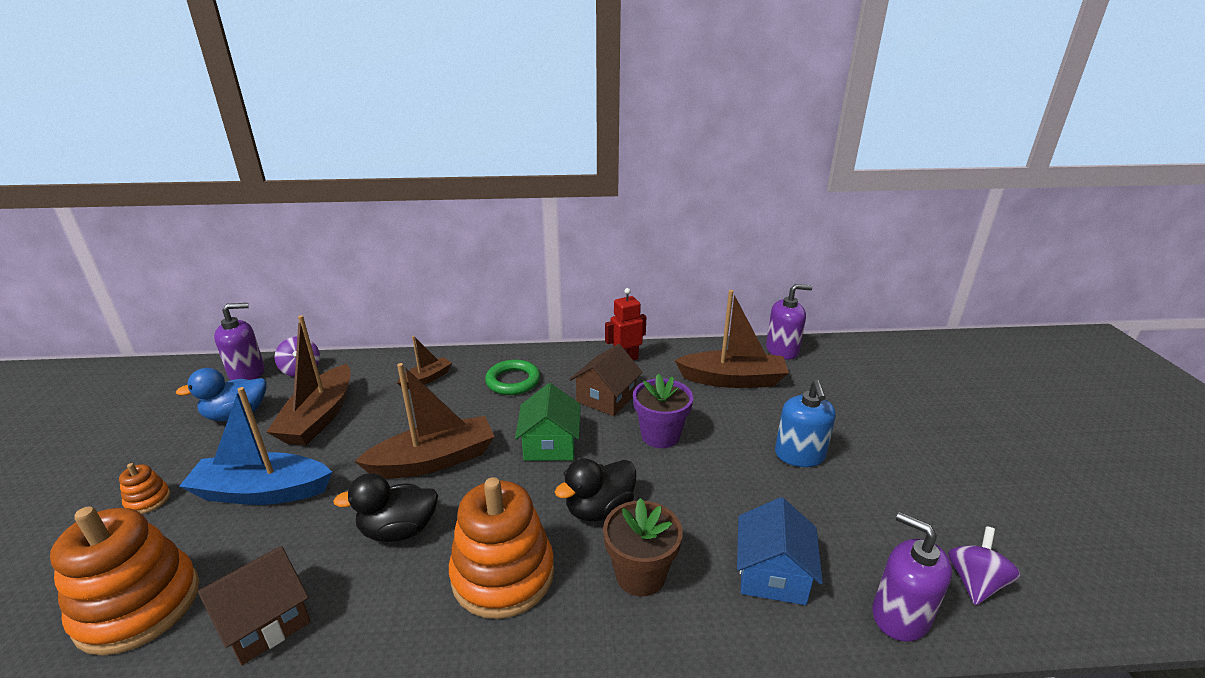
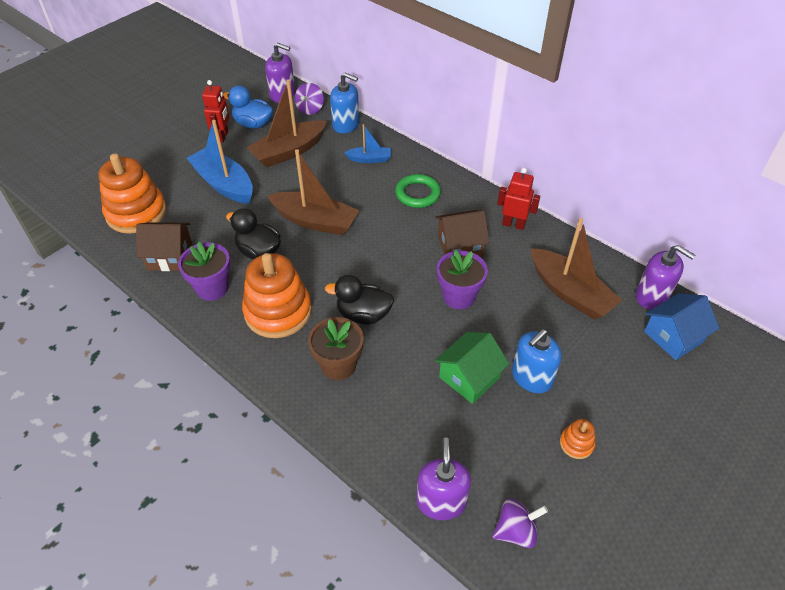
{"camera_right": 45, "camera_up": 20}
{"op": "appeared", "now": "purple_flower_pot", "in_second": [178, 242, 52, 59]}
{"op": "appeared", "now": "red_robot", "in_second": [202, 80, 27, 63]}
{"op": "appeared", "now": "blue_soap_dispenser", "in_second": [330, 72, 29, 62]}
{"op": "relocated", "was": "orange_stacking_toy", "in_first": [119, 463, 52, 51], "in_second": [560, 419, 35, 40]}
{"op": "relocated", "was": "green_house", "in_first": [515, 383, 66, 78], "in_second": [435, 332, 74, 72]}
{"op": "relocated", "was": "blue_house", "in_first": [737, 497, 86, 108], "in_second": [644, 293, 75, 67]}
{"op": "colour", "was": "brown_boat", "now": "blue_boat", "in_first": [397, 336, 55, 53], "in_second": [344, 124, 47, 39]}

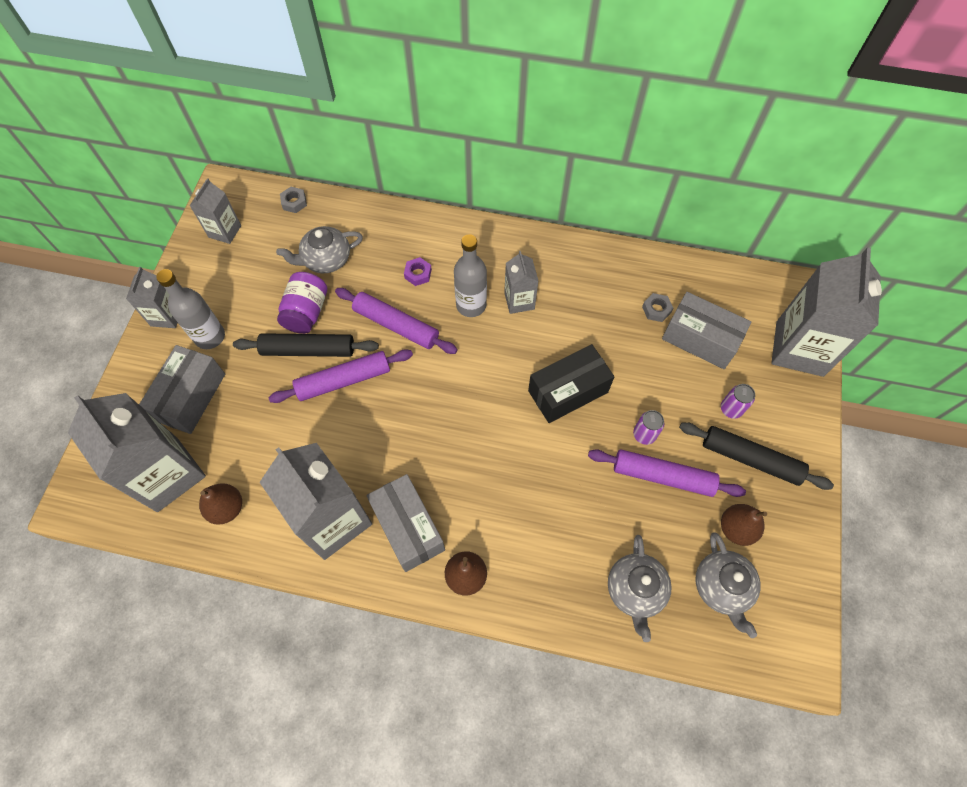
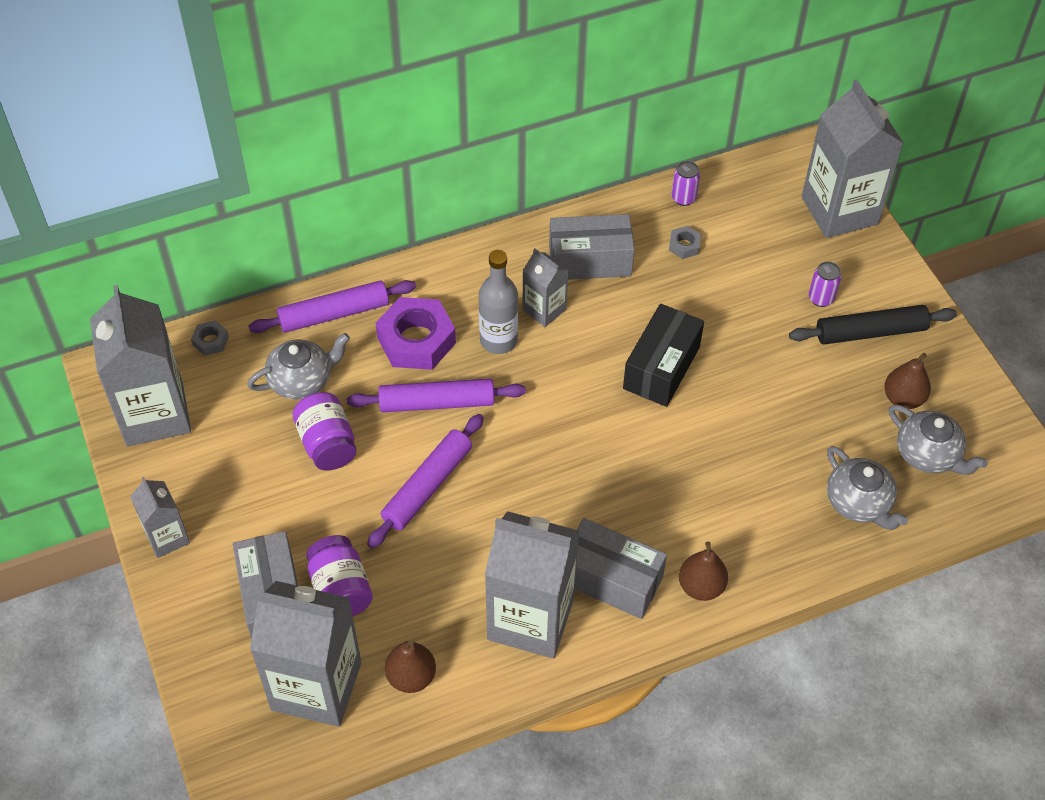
{"camera_right": -35, "camera_up": -10}
{"op": "missing", "was": "grey_bottle", "in_first": [156, 269, 69, 80]}
{"op": "missing", "was": "black_rolling_pin", "in_first": [233, 333, 146, 24]}
{"op": "appeared", "now": "purple_jar", "in_second": [306, 535, 66, 81]}
{"op": "relocated", "was": "purple_rolling_pin", "in_first": [588, 449, 158, 48], "in_second": [249, 280, 167, 53]}
{"op": "relocated", "was": "purple_can", "in_first": [633, 410, 31, 35], "in_second": [671, 161, 29, 45]}
{"op": "relocated", "was": "grey_box", "in_first": [662, 292, 89, 77], "in_second": [549, 214, 86, 66]}
{"op": "spun", "was": "grey_teapot", "in_first": [276, 226, 87, 47], "in_second": [247, 333, 103, 67], "clockwise": -150}
{"op": "size", "was": "grey_carton", "in_first": [190, 178, 51, 66], "in_second": [90, 285, 101, 162], "ratio": 1.94}
{"op": "size", "was": "purple_nut", "in_first": [404, 257, 28, 29], "in_second": [376, 297, 80, 73], "ratio": 2.18}

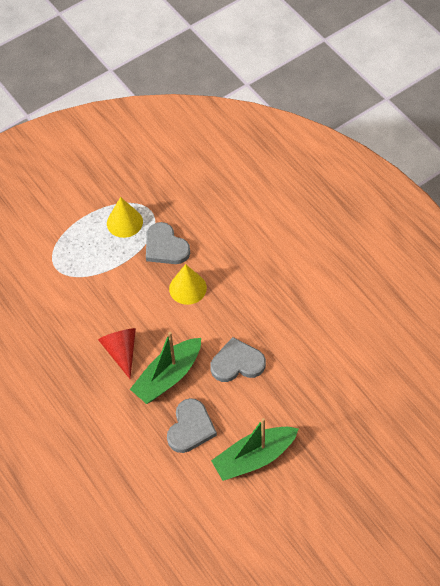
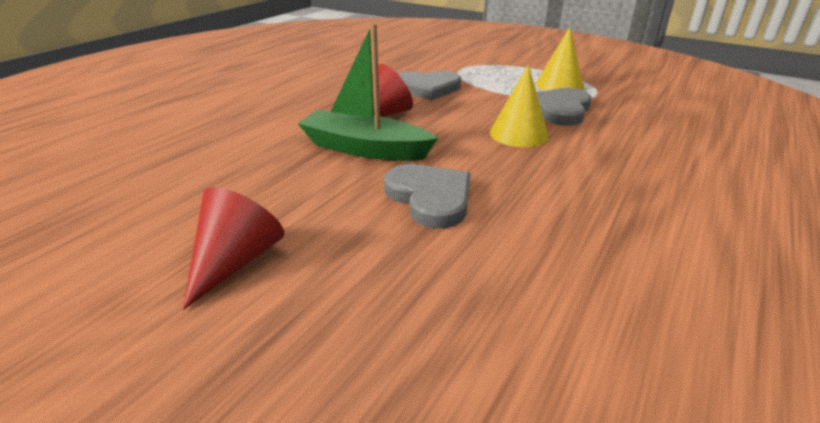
{"camera_right": 65, "camera_up": -25}
{"op": "relocated", "was": "grey_heart", "in_first": [167, 398, 50, 55], "in_second": [398, 71, 63, 29]}
{"op": "exchanged", "was": "green_boat", "now": "red_cone", "in_first": [211, 418, 88, 63], "in_second": [183, 187, 102, 123]}

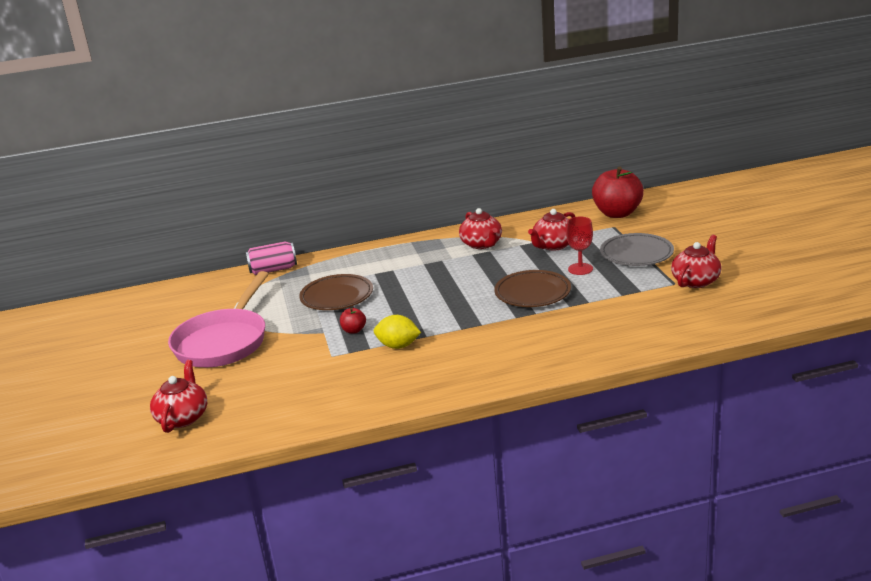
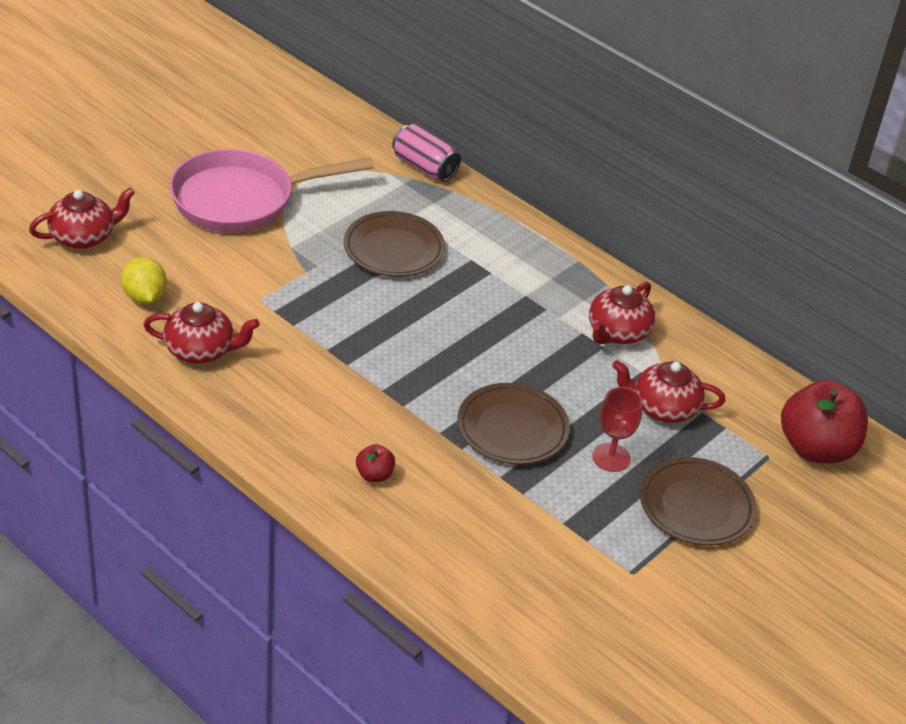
{"camera_right": 50, "camera_up": 15}
{"op": "relocated", "was": "red_apple", "in_first": [340, 308, 26, 26], "in_second": [356, 444, 39, 38]}
{"op": "relocated", "was": "yellow_lemon", "in_first": [374, 315, 47, 34], "in_second": [122, 257, 45, 47]}
{"op": "relocated", "was": "red_teapot", "in_first": [671, 235, 51, 53], "in_second": [143, 302, 117, 62]}
{"op": "colour", "was": "grey_plate", "now": "brown_plate", "in_first": [600, 233, 74, 33], "in_second": [640, 457, 117, 89]}

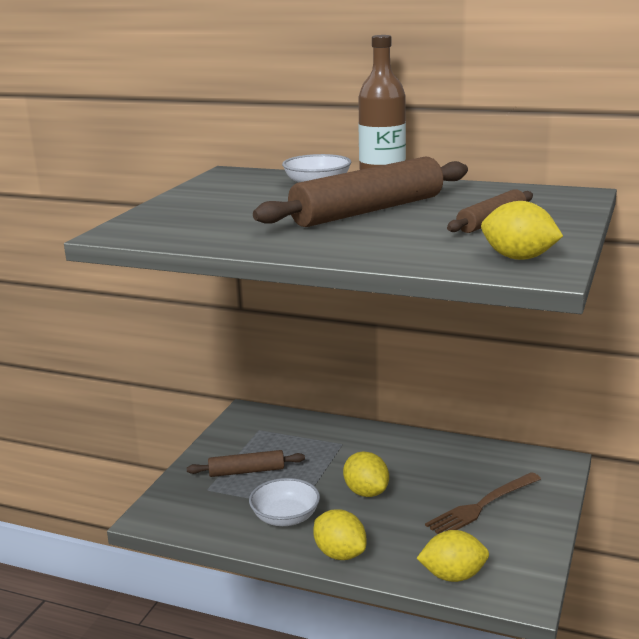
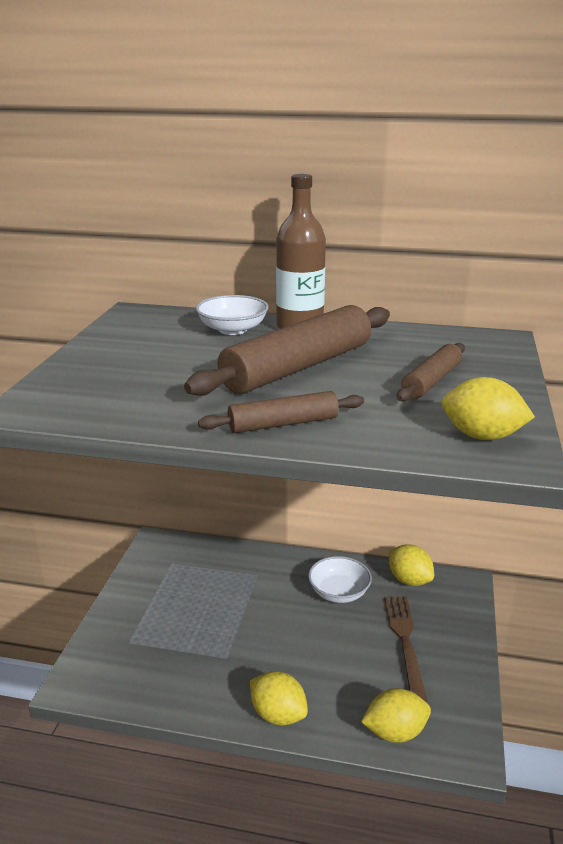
{"camera_right": -10, "camera_up": 5}
{"op": "relocated", "was": "brown_rolling_pin", "in_first": [187, 450, 118, 27], "in_second": [198, 391, 166, 42]}
{"op": "relocated", "was": "white_bowl", "in_first": [249, 478, 71, 48], "in_second": [308, 556, 64, 47]}
{"op": "relocated", "was": "yellow_lemon", "in_first": [343, 452, 46, 45], "in_second": [389, 544, 45, 42]}
{"op": "spun", "was": "brown_fork", "in_first": [425, 472, 116, 62], "in_second": [384, 596, 43, 106], "clockwise": 135}

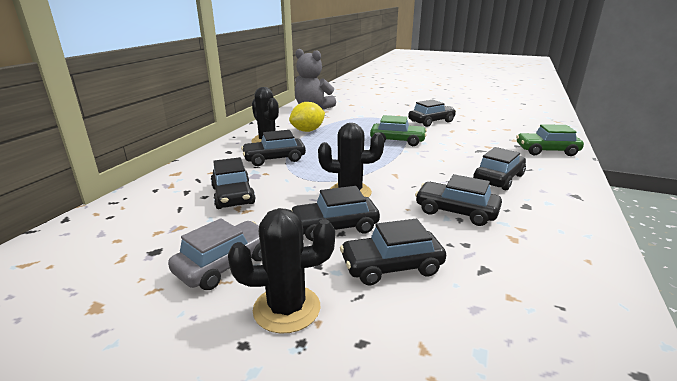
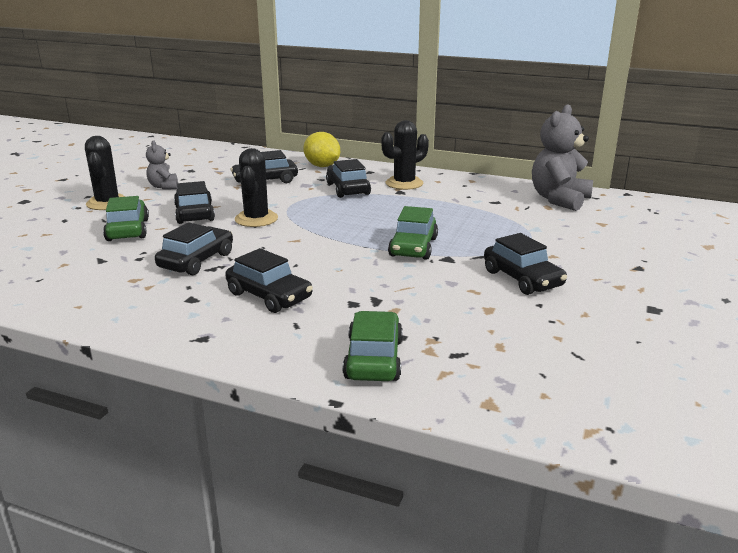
{"camera_right": 90, "camera_up": 0}
{"op": "relocated", "was": "yellow_lemon", "in_first": [289, 102, 36, 30], "in_second": [303, 132, 37, 35]}
{"op": "exchanged", "was": "grey_car", "now": "grey_teddy_bear", "in_first": [168, 218, 94, 72], "in_second": [146, 140, 32, 50]}
{"op": "colour", "was": "black_car", "now": "green_car", "in_first": [340, 219, 106, 66], "in_second": [103, 196, 46, 45]}

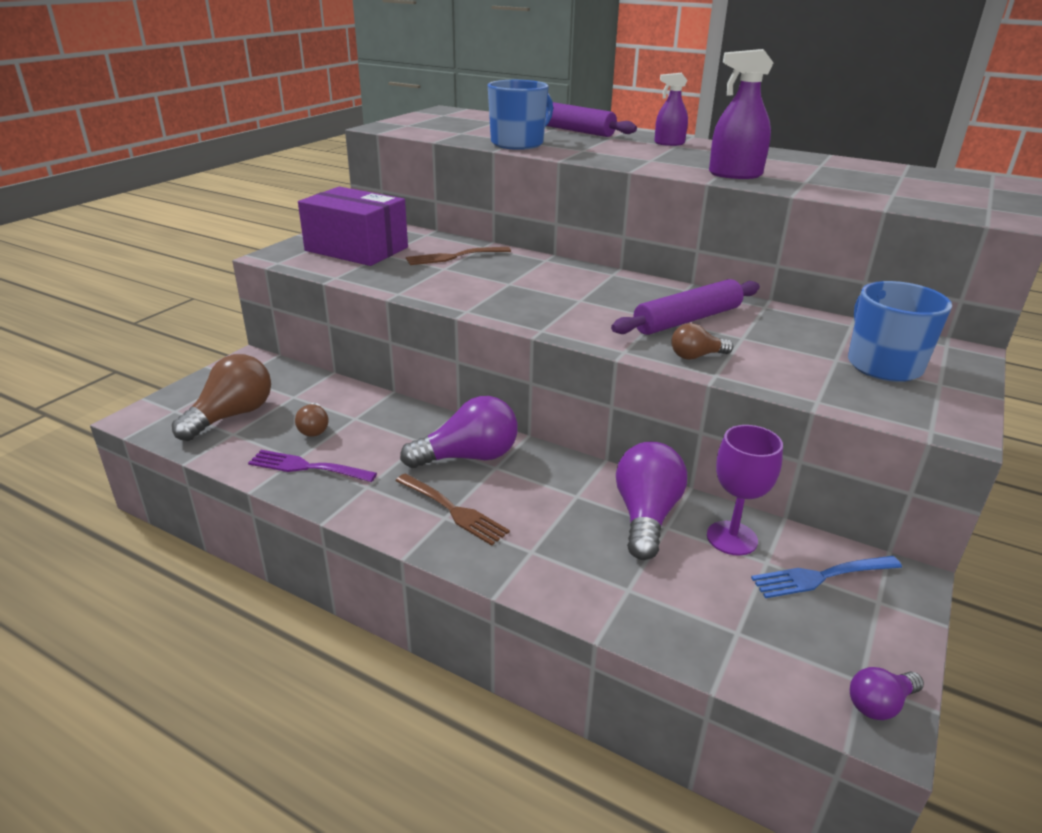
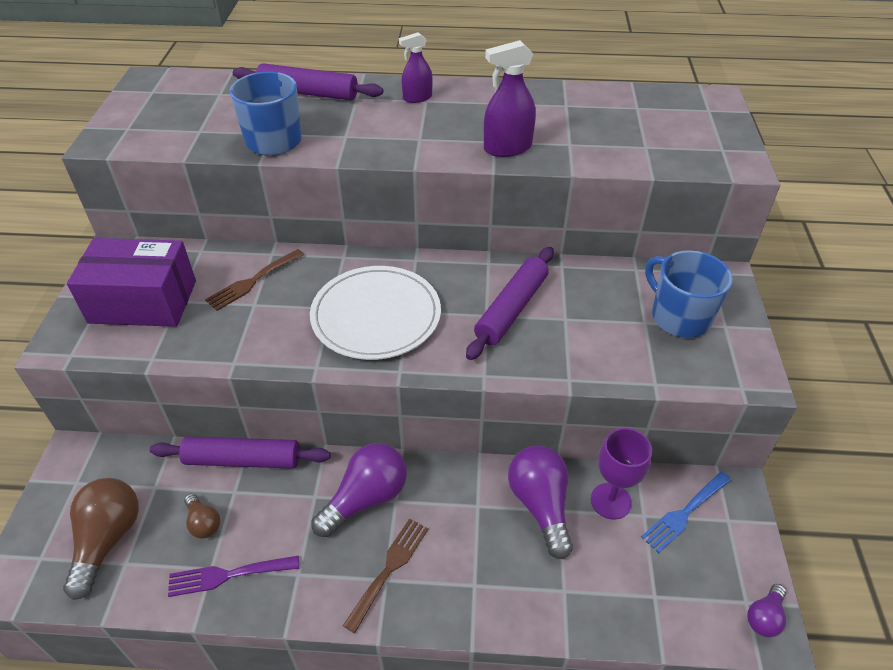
{"camera_right": -25, "camera_up": 15}
{"op": "missing", "was": "brown_light_bulb", "in_first": [671, 323, 62, 37]}
{"op": "appeared", "now": "purple_rolling_pin", "in_second": [150, 436, 180, 33]}
{"op": "appeared", "now": "white_plate", "in_second": [310, 266, 131, 94]}
{"op": "spun", "was": "brown_fork", "in_first": [396, 473, 114, 73], "in_second": [343, 518, 85, 115], "clockwise": -75}

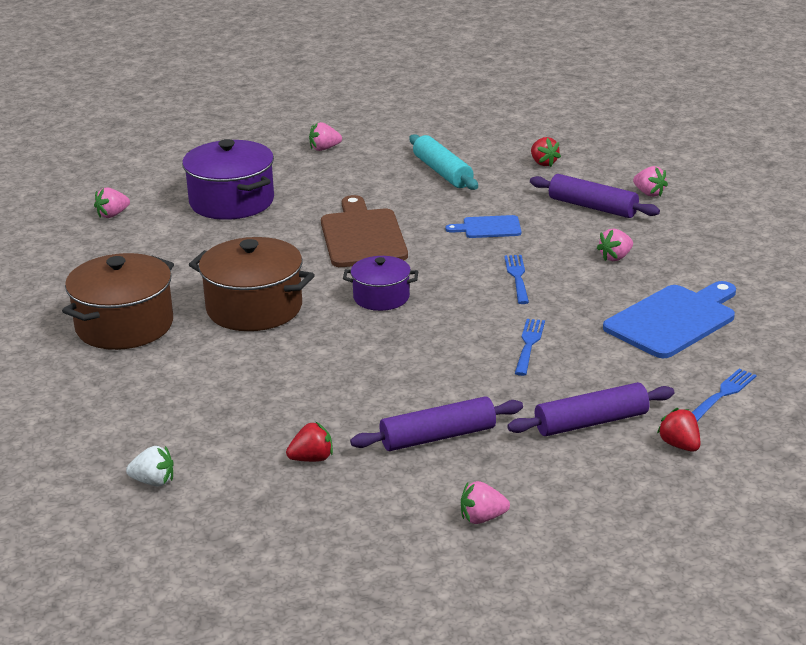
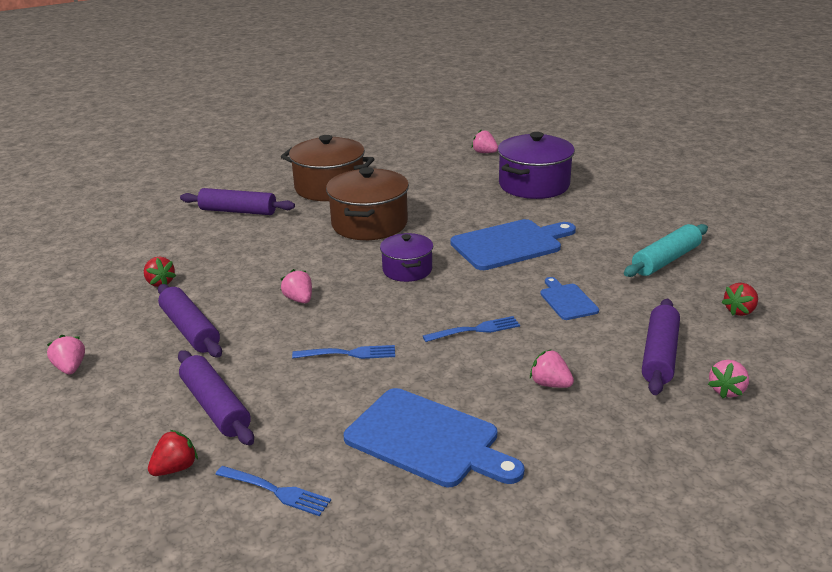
{"camera_right": 75, "camera_up": 0}
{"op": "missing", "was": "white_strawberry", "in_first": [126, 446, 48, 41]}
{"op": "appeared", "now": "purple_rolling_pin", "in_second": [180, 188, 115, 27]}
{"op": "relocated", "was": "pink_strawberry", "in_first": [309, 122, 33, 29], "in_second": [280, 269, 32, 34]}
{"op": "colour", "was": "brown_cutting_board", "now": "blue_cutting_board", "in_first": [321, 195, 87, 72], "in_second": [450, 219, 126, 51]}

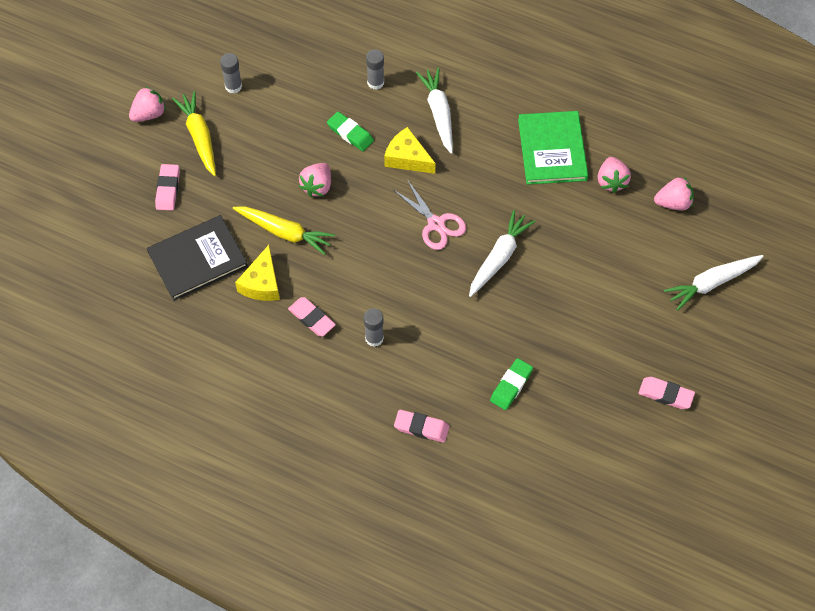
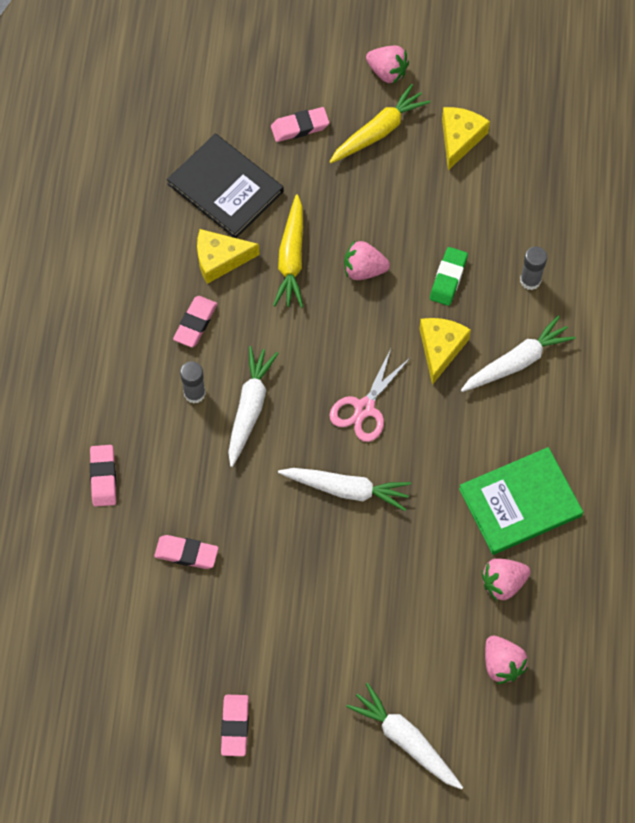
{"camera_right": 70, "camera_up": 5}
{"op": "appeared", "now": "white_carrot", "in_second": [228, 346, 50, 121]}
{"op": "exchanged", "was": "grey_glue_stick", "now": "yellow_cheese", "in_first": [220, 53, 22, 41], "in_second": [442, 107, 48, 63]}
{"op": "colour", "was": "green_eraser", "now": "pink_eraser", "in_first": [490, 358, 43, 52], "in_second": [154, 535, 65, 34]}

